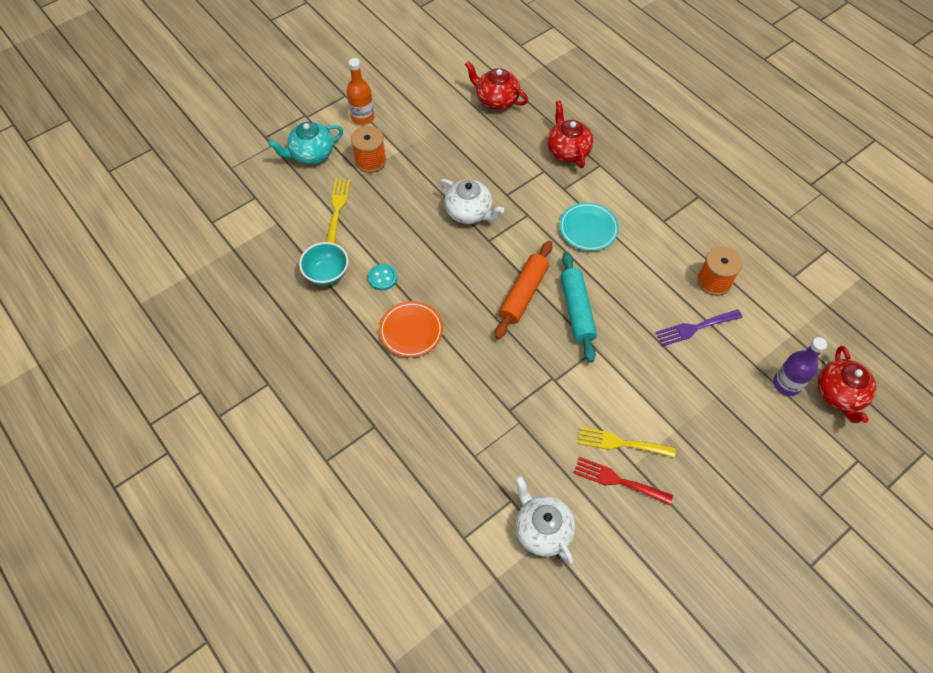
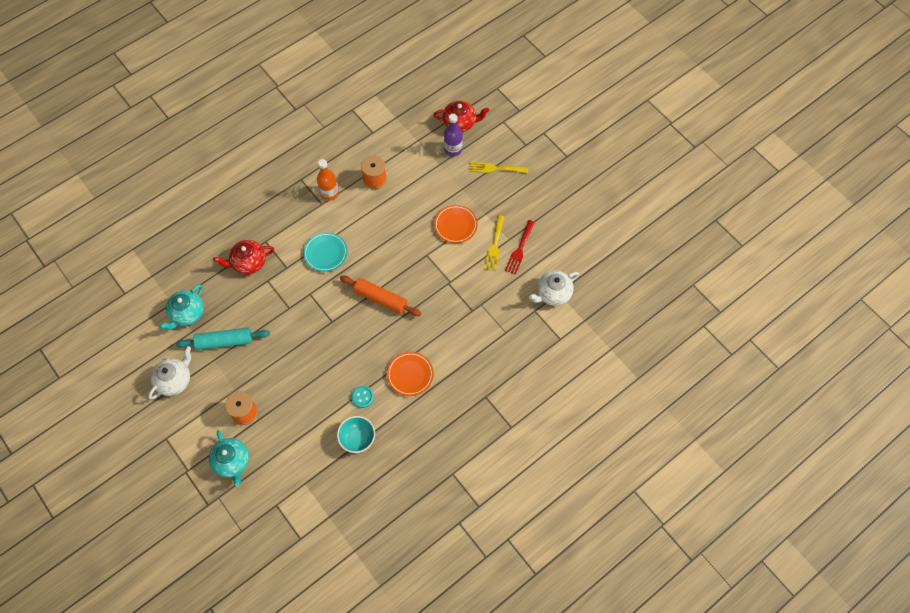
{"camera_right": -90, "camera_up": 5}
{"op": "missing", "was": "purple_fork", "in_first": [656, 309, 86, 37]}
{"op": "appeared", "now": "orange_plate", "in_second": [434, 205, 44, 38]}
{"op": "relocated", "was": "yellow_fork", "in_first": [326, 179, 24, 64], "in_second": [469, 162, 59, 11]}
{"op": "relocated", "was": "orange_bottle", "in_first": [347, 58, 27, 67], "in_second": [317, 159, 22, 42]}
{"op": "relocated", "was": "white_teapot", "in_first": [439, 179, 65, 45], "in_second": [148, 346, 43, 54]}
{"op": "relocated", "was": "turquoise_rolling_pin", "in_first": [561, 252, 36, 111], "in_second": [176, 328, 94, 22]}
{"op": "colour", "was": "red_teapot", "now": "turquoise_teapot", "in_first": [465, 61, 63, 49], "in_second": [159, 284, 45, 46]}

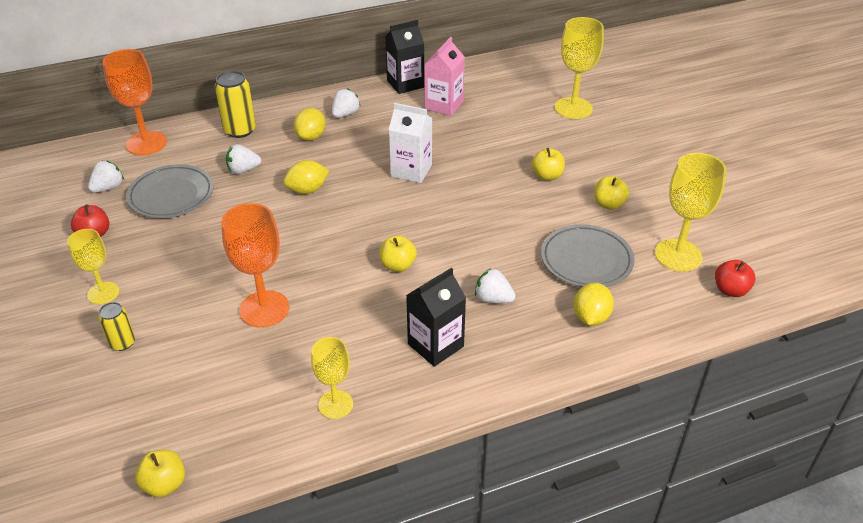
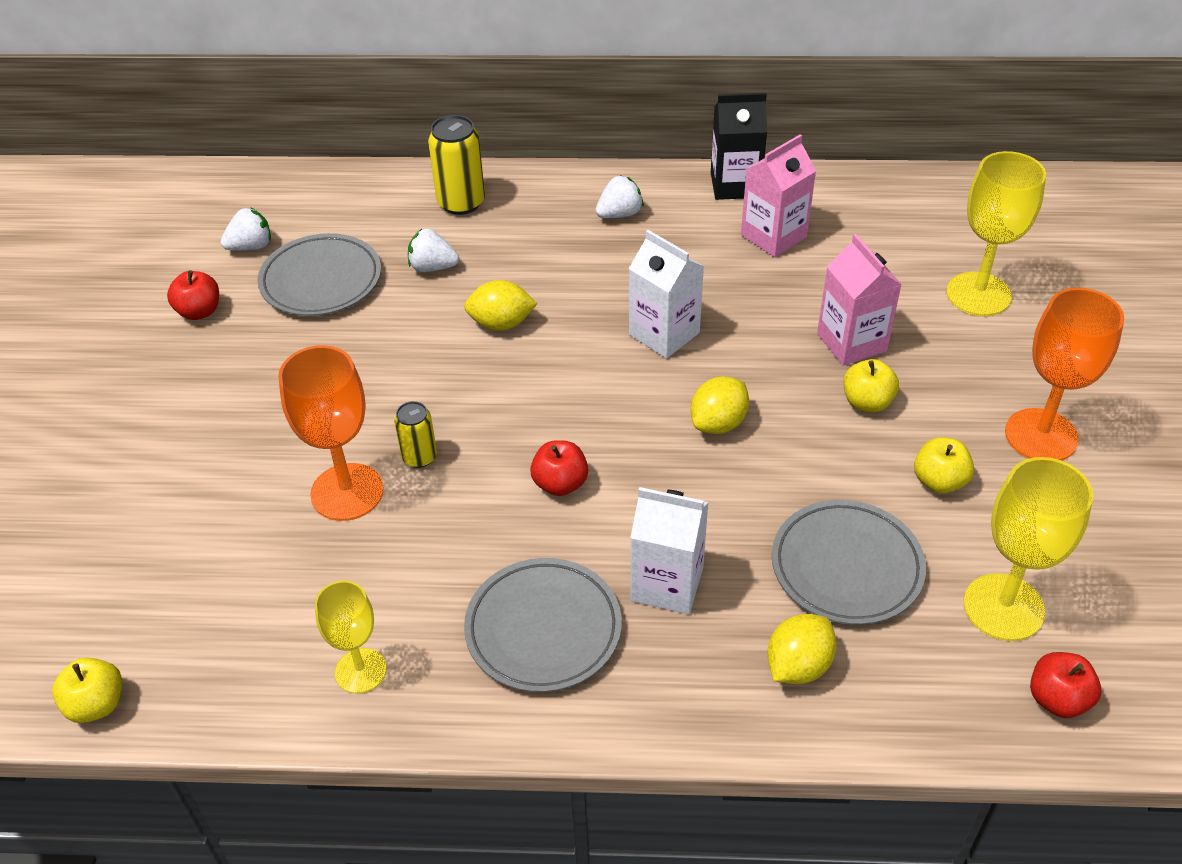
{"camera_right": 25, "camera_up": 5}
{"op": "missing", "was": "yellow_goblet", "in_first": [67, 229, 52, 75]}
{"op": "appeared", "now": "pink_carton", "in_second": [817, 234, 85, 132]}
{"op": "relocated", "was": "yellow_can", "in_first": [98, 302, 37, 49], "in_second": [394, 401, 43, 67]}
{"op": "relocated", "was": "orange_goblet", "in_first": [103, 49, 64, 106], "in_second": [1005, 288, 119, 173]}
{"op": "relocated", "was": "yellow_lemon", "in_first": [294, 108, 32, 33], "in_second": [690, 376, 59, 58]}
{"op": "exchanged", "was": "black_carton", "now": "grey_plate", "in_first": [406, 268, 60, 99], "in_second": [464, 558, 158, 134]}
{"op": "exchanged", "was": "white_strawberry", "now": "white_carton", "in_first": [475, 268, 41, 35], "in_second": [630, 487, 79, 127]}
{"op": "colour", "was": "yellow_apple", "now": "red_apple", "in_first": [380, 236, 37, 36], "in_second": [530, 440, 58, 56]}

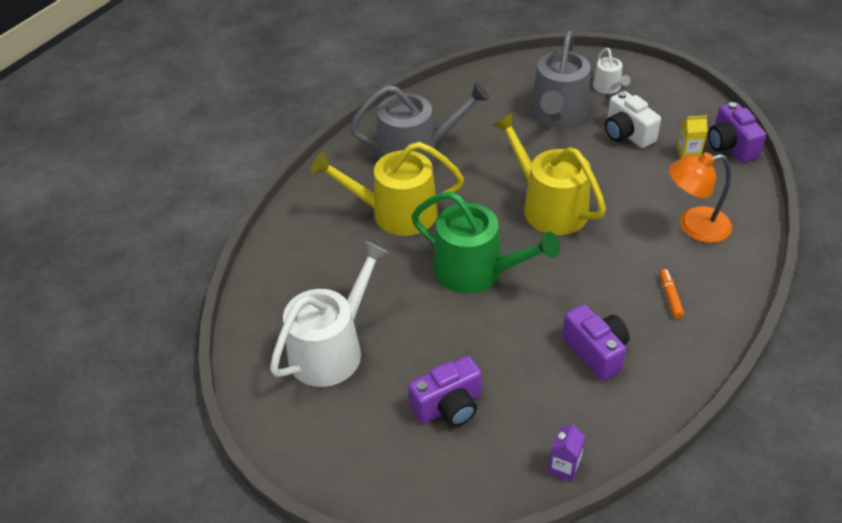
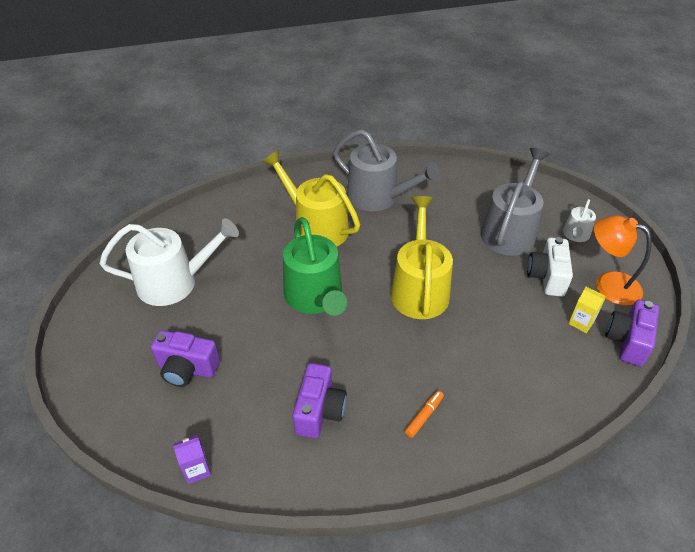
{"camera_right": 40, "camera_up": 0}
{"op": "relocated", "was": "orange_lamp", "in_first": [668, 152, 64, 91], "in_second": [594, 216, 58, 90]}
{"op": "spun", "was": "grey_watering_can", "in_first": [531, 31, 59, 97], "in_second": [481, 148, 68, 108], "clockwise": 150}

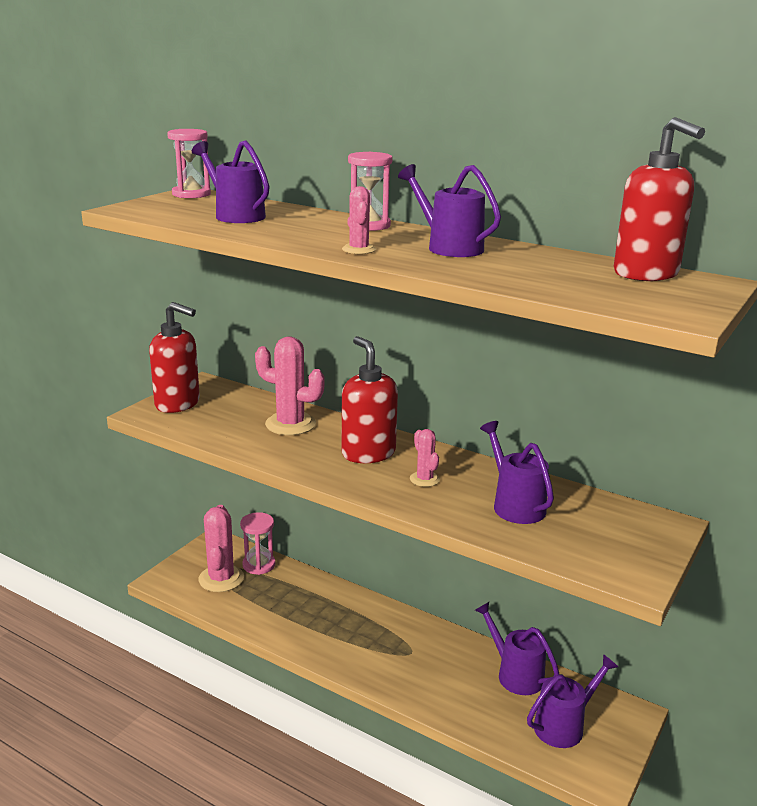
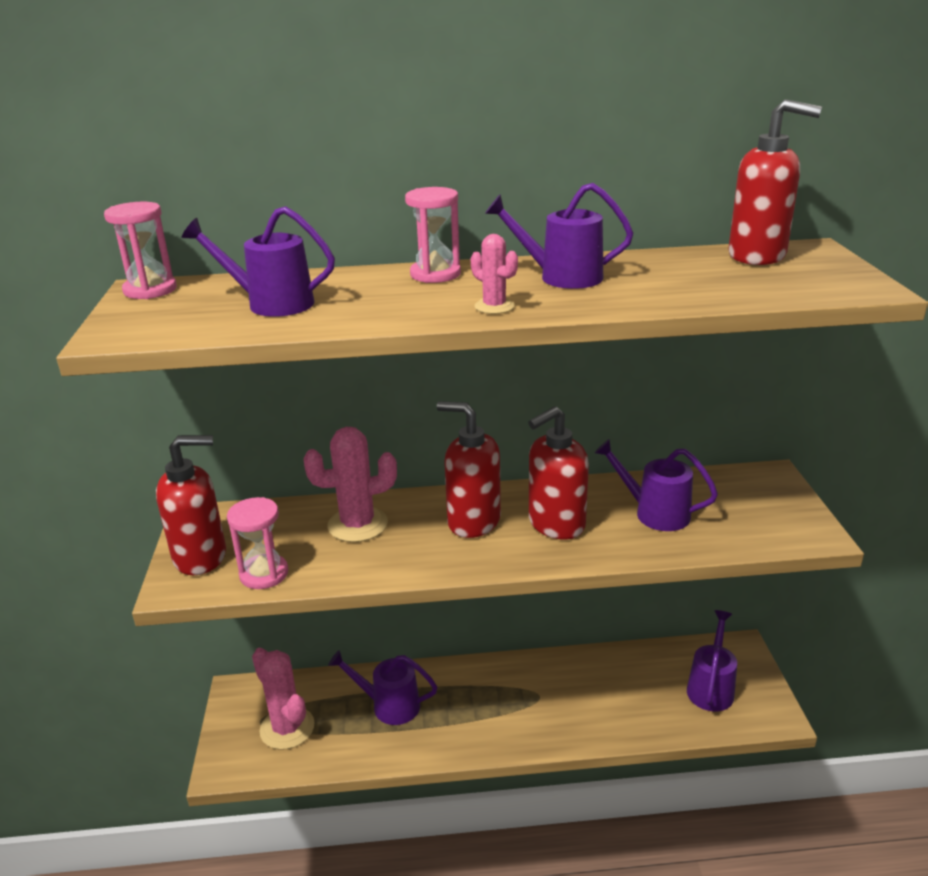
{"camera_right": -35, "camera_up": 5}
{"op": "relocated", "was": "pink_hourglass", "in_first": [240, 512, 35, 63], "in_second": [227, 497, 61, 92]}
{"op": "relocated", "was": "purple_watering_can", "in_first": [475, 602, 84, 93], "in_second": [328, 650, 109, 75]}
{"op": "exchanged", "was": "pink_cactus", "now": "red_soap_dispenser", "in_first": [410, 429, 30, 58], "in_second": [528, 406, 61, 133]}

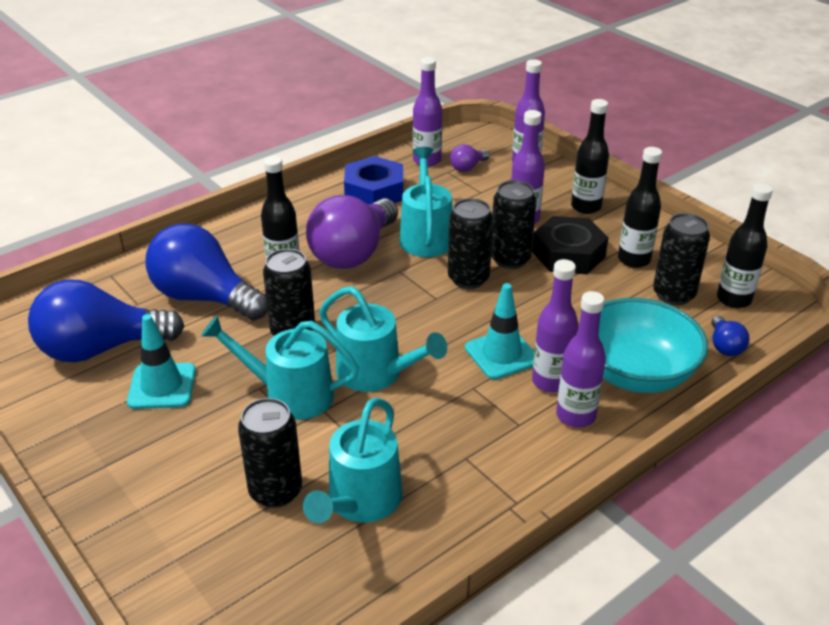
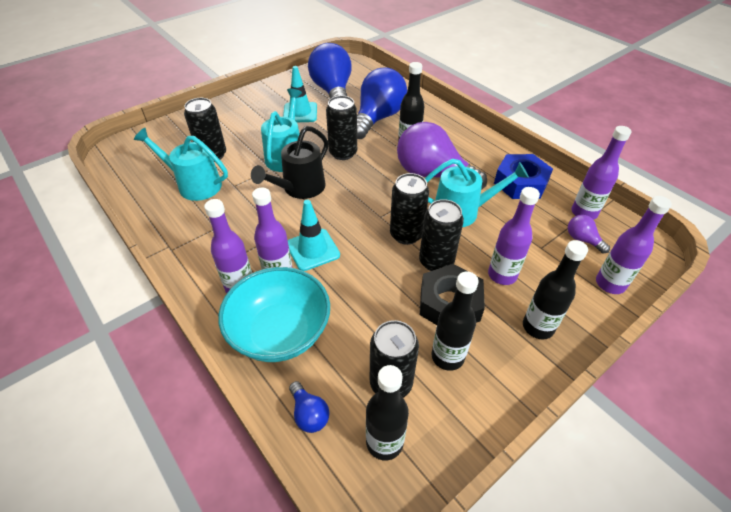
{"camera_right": 90, "camera_up": 10}
{"op": "colour", "was": "turquoise_watering_can", "now": "black_watering_can", "in_first": [319, 286, 128, 106], "in_second": [251, 126, 77, 73]}
{"op": "spun", "was": "blue_light_bulb", "in_first": [712, 316, 37, 40], "in_second": [289, 381, 41, 52], "clockwise": -120}

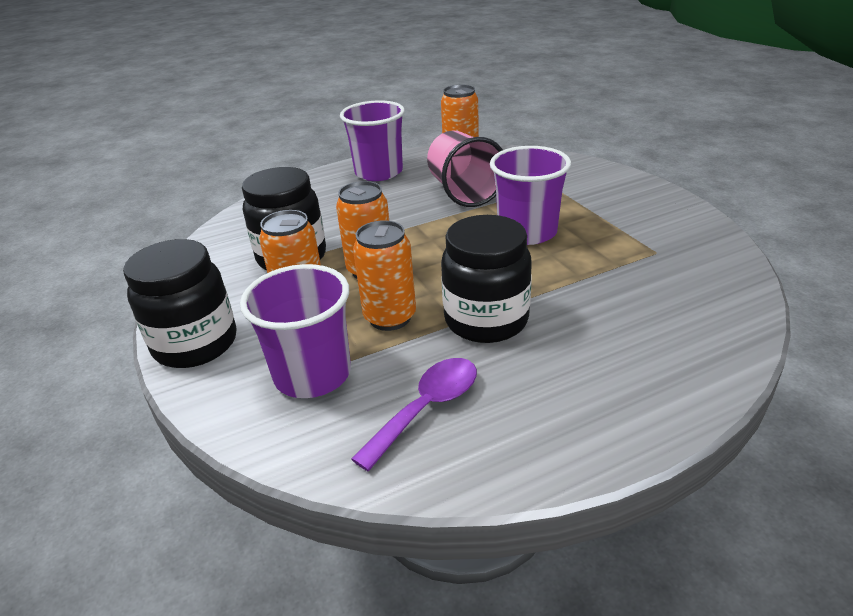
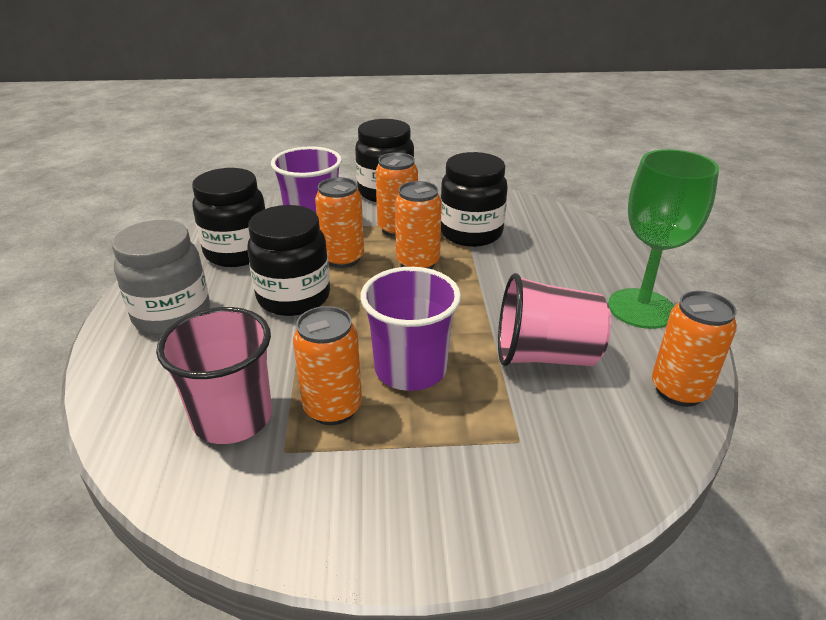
{"camera_right": 110, "camera_up": 0}
{"op": "appeared", "now": "grey_jar", "in_second": [112, 220, 98, 115]}
{"op": "appeared", "now": "pink_cup", "in_second": [156, 307, 116, 137]}
{"op": "appeared", "now": "orange_can", "in_second": [293, 306, 69, 119]}
{"op": "exchanged", "was": "purple_cup", "now": "green_goblet", "in_first": [340, 100, 65, 81], "in_second": [608, 149, 111, 180]}
{"op": "exchanged", "was": "purple_spoon", "now": "black_jar", "in_first": [351, 358, 126, 113], "in_second": [192, 168, 73, 99]}

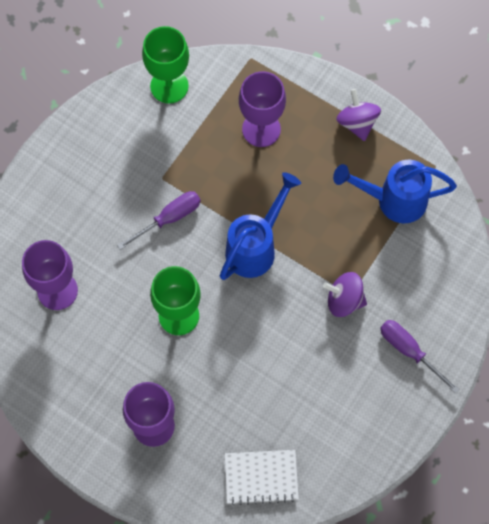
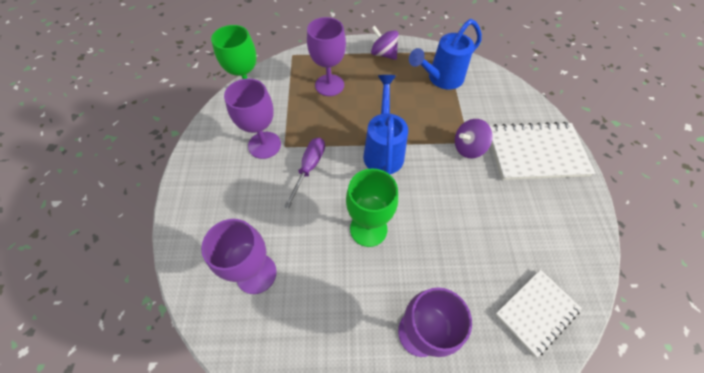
{"camera_right": -35, "camera_up": -10}
{"op": "appeared", "now": "purple_goblet", "in_second": [224, 78, 57, 81]}
{"op": "exchanged", "was": "purple_screwdriver", "now": "white_notebook", "in_first": [380, 320, 80, 74], "in_second": [490, 122, 105, 58]}

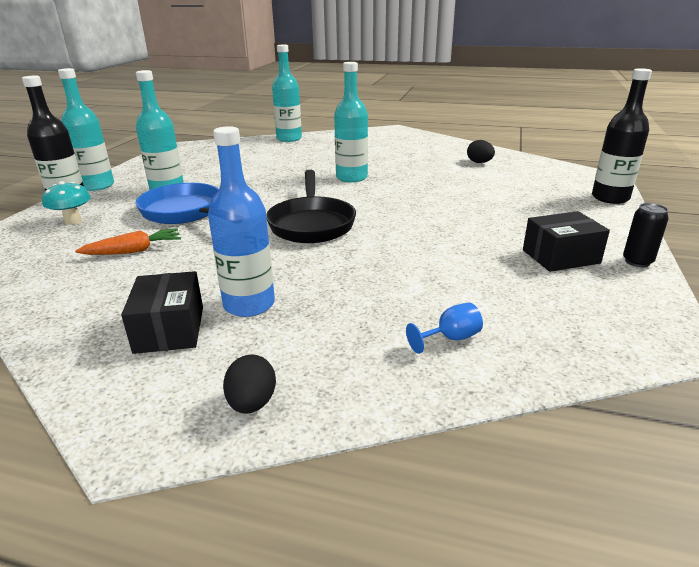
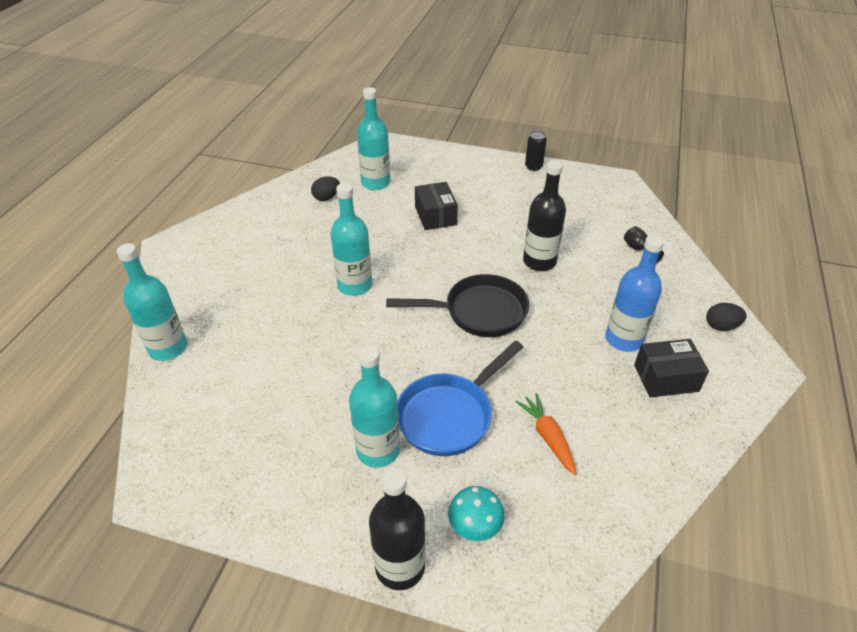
{"camera_right": -90, "camera_up": 15}
{"op": "relocated", "was": "turquoise_bottle", "in_first": [58, 68, 56, 123], "in_second": [357, 87, 33, 103]}
{"op": "relocated", "was": "black_box", "in_first": [523, 211, 87, 61], "in_second": [415, 182, 43, 48]}
{"op": "relocated", "was": "black_bottle", "in_first": [592, 68, 60, 136], "in_second": [523, 160, 43, 111]}
{"op": "colour", "was": "blue_goblet", "now": "black_goblet", "in_first": [406, 303, 77, 51], "in_second": [624, 226, 40, 37]}

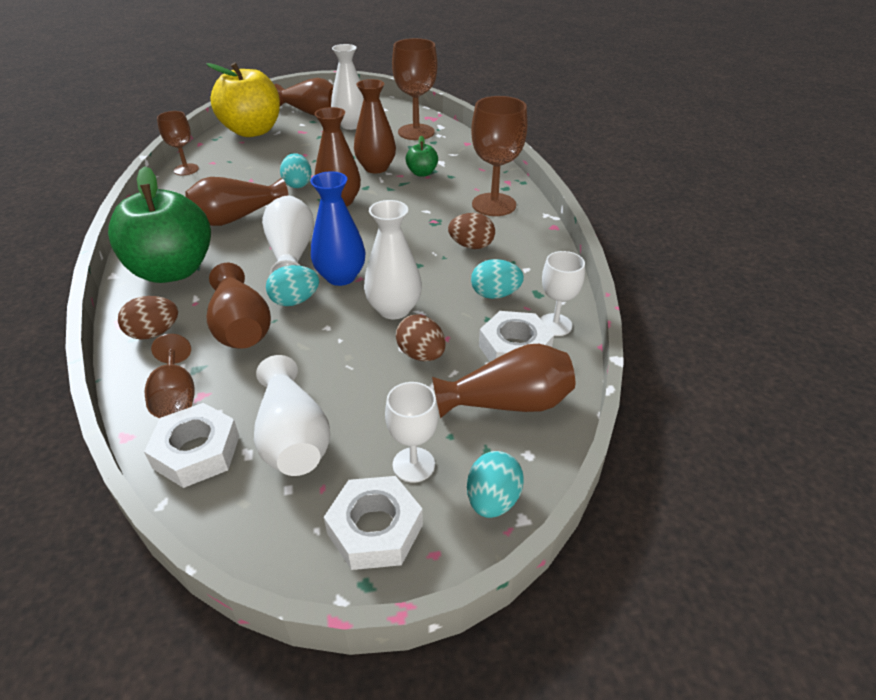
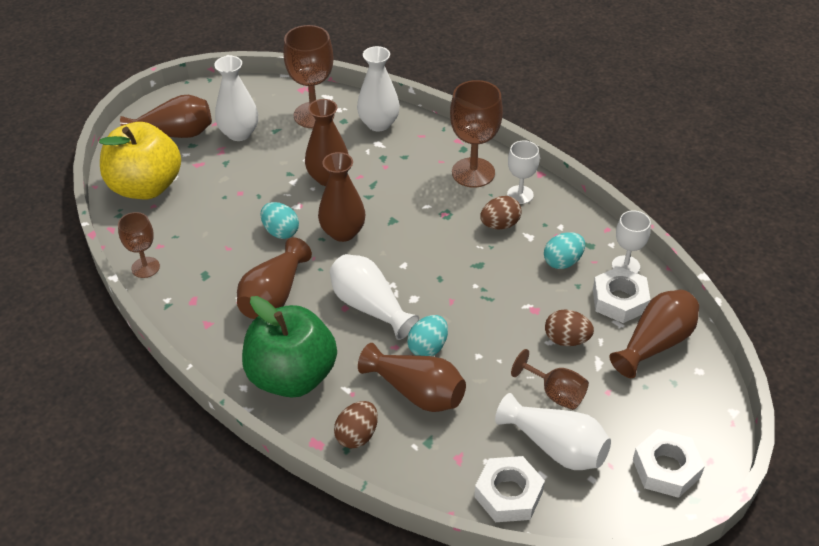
{"camera_right": -35, "camera_up": 5}
{"op": "missing", "was": "blue_vase", "in_first": [310, 171, 55, 115]}
{"op": "missing", "was": "green_apple", "in_first": [406, 136, 32, 40]}
{"op": "missing", "was": "turquoise_egg", "in_first": [467, 451, 57, 67]}
{"op": "relocated", "was": "brown_goblet", "in_first": [145, 334, 50, 84], "in_second": [511, 349, 78, 61]}
{"op": "relocated", "was": "white_vase", "in_first": [364, 200, 58, 119], "in_second": [357, 46, 43, 85]}
{"op": "relocated", "was": "white_goblet", "in_first": [385, 382, 53, 100], "in_second": [507, 140, 32, 64]}

